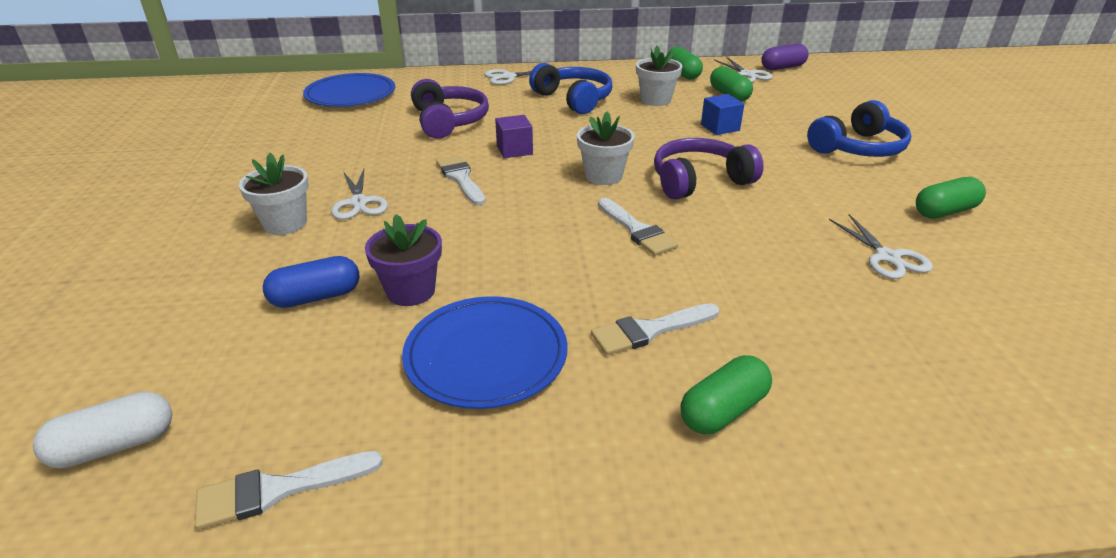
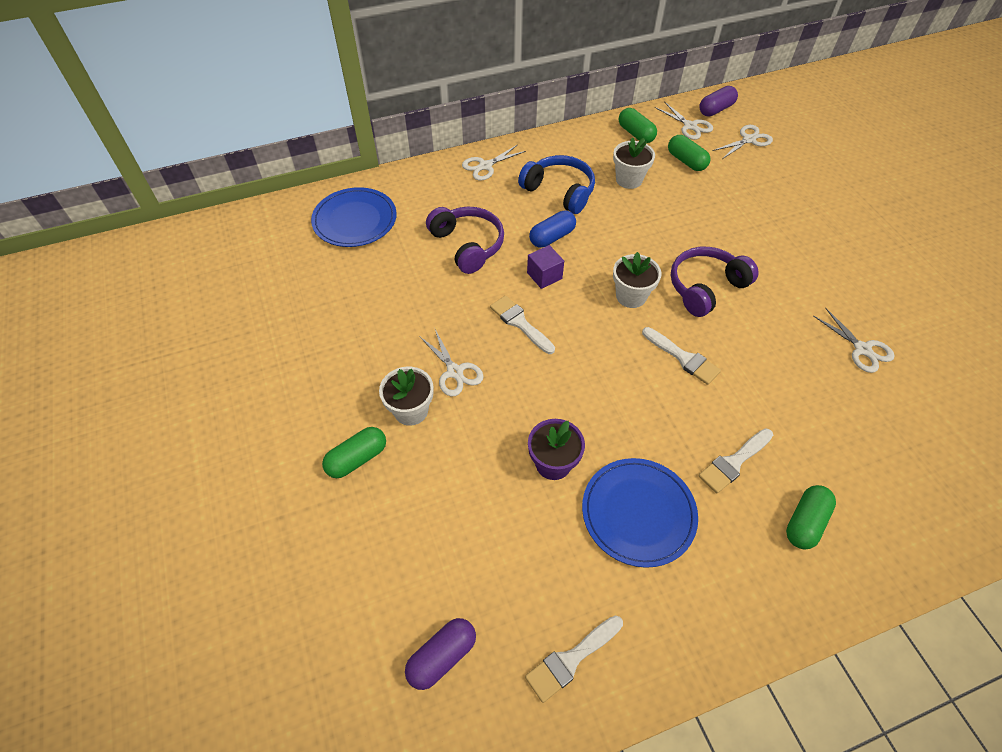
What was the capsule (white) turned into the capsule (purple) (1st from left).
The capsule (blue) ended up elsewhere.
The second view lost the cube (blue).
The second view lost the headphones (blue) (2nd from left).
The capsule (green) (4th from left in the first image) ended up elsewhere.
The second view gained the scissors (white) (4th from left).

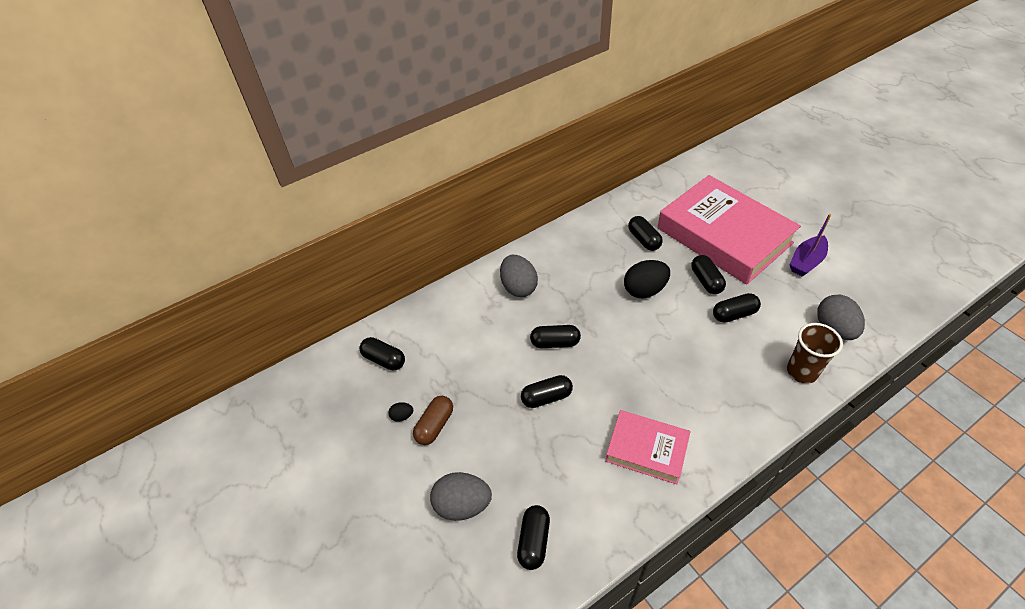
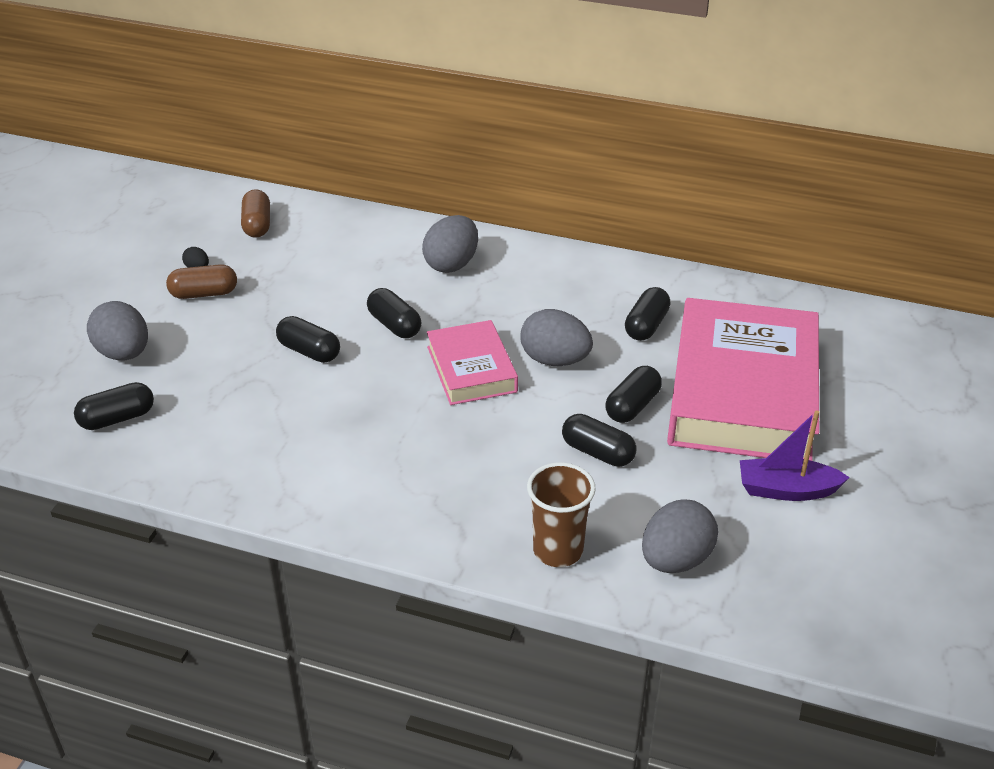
What was the capsule (black) (1st from left) turned into the capsule (brown) (2nd from left).
The book (pink) (1st from left) ended up elsewhere.
What was the egg (black) (2nd from left) turned into the egg (grey) (3rd from left).

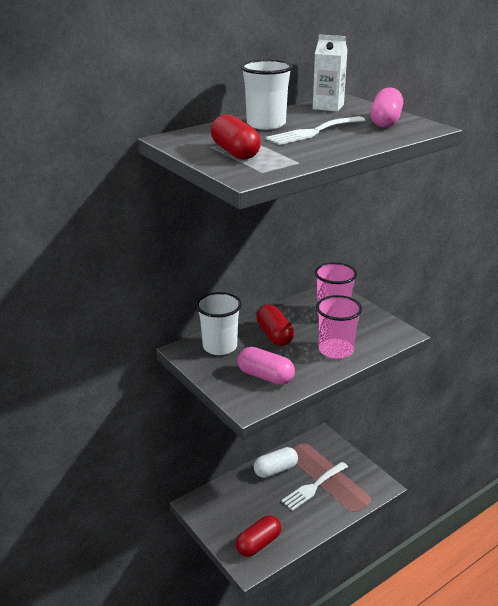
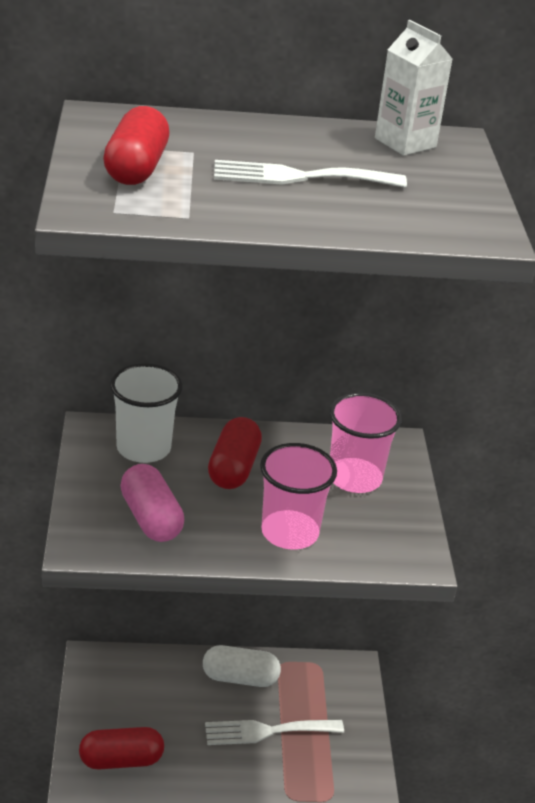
The second view lost the cup (white) (2nd from left).
The second view lost the capsule (pink) (2nd from left).

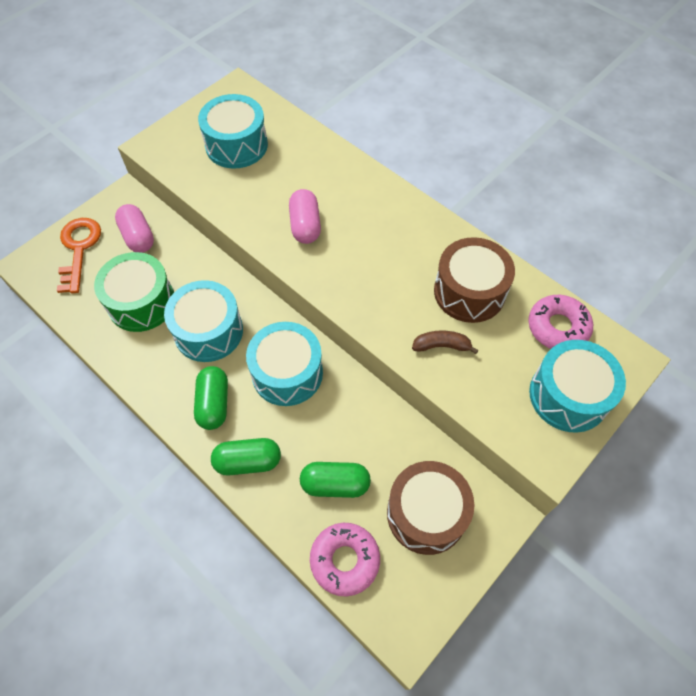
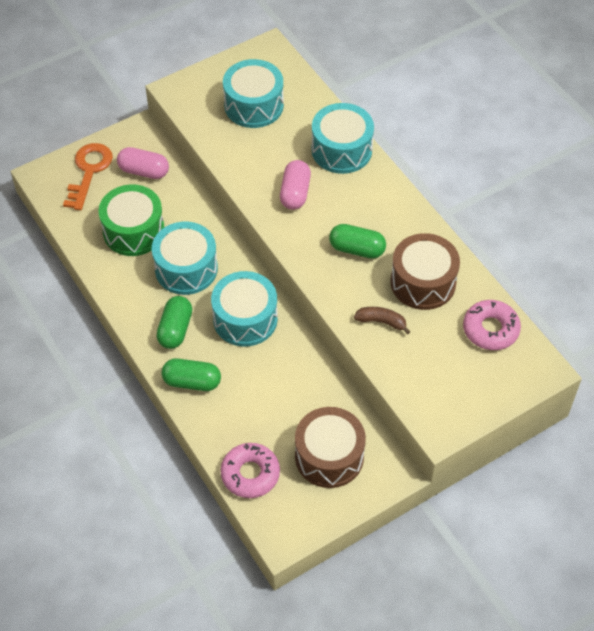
The capsule (pink) (1st from left) ended up facing another way, 60 degrees counterclockwise from before.
The capsule (green) (3rd from left) ended up elsewhere.
The drum (turquoise) (4th from left) ended up elsewhere.

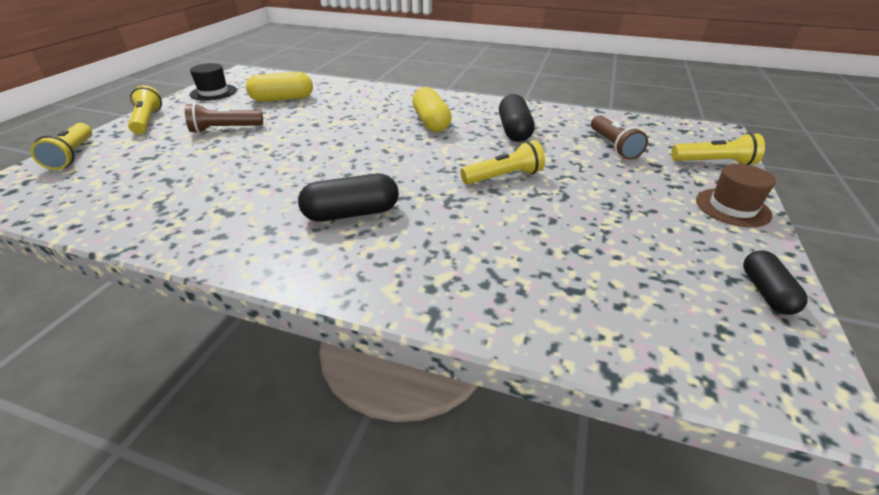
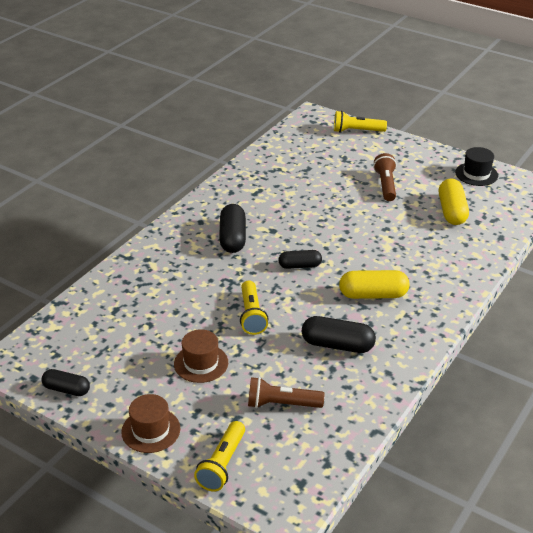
The second view lost the flashlight (yellow) (2nd from left).
The second view gained the hat (brown) (2nd from left).
The second view gained the capsule (black) (3rd from left).

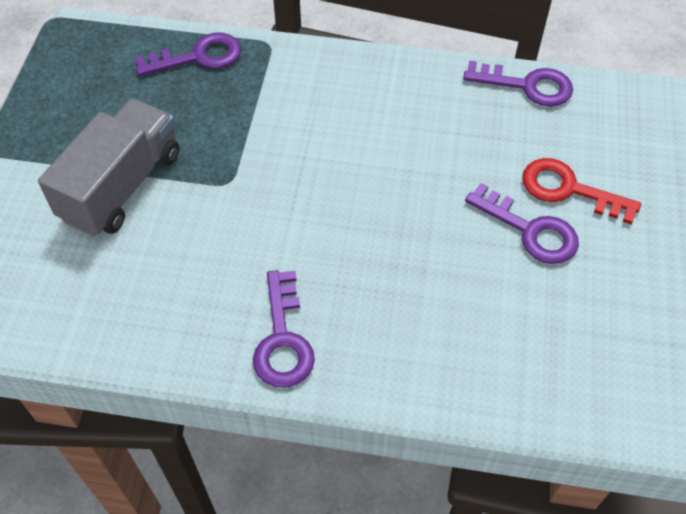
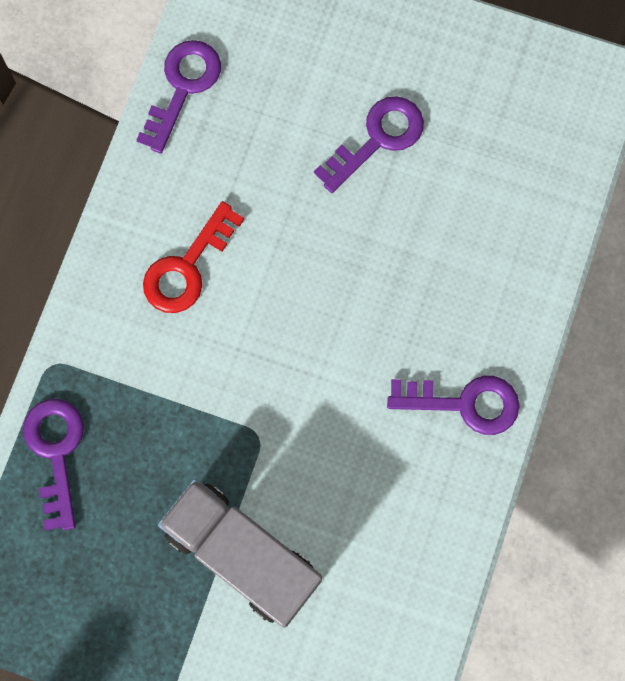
The key (red) ended up elsewhere.

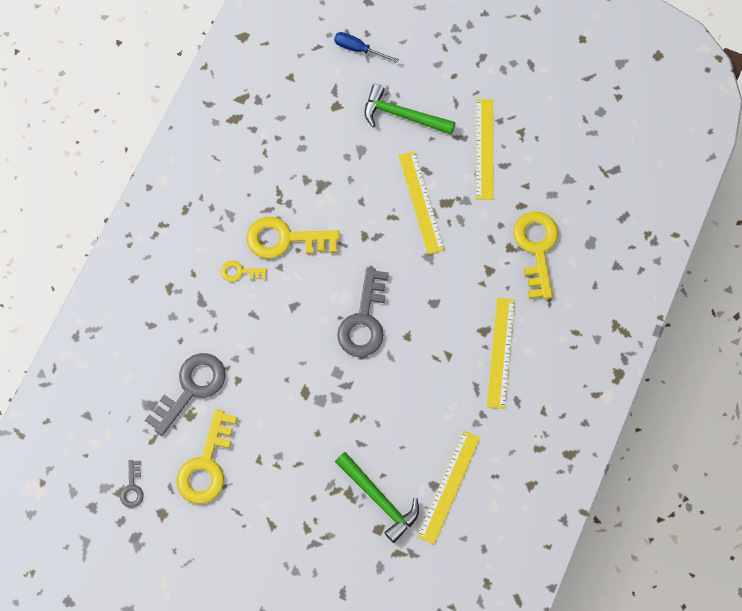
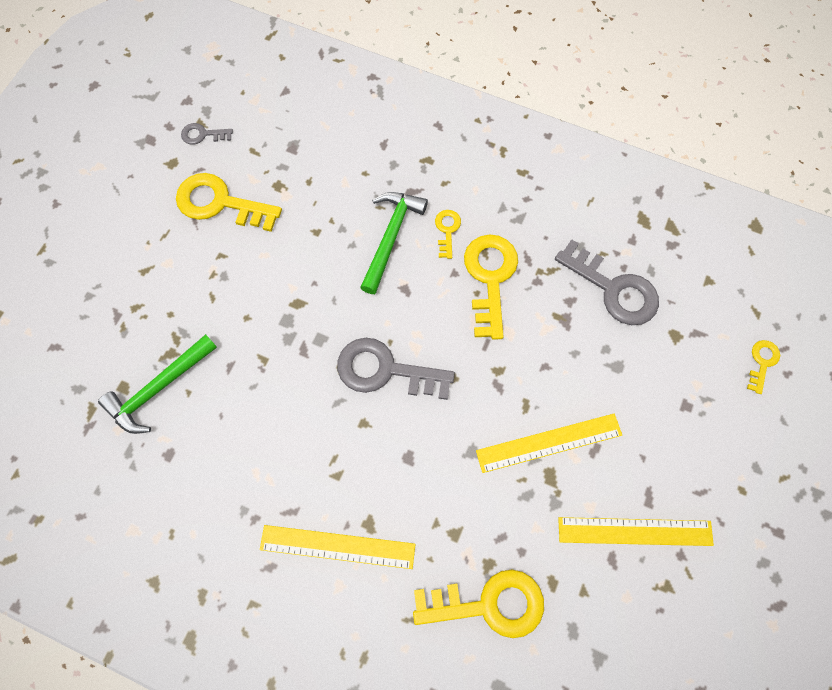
The key (grey) (2nd from left in the first image) ended up elsewhere.
Where the screwdriver (blue) stood, the key (yellow) (5th from left) came to stand.
The hammer (green) (2nd from left) ended up elsewhere.
The second view lost the ruler (yellow) (2nd from left).

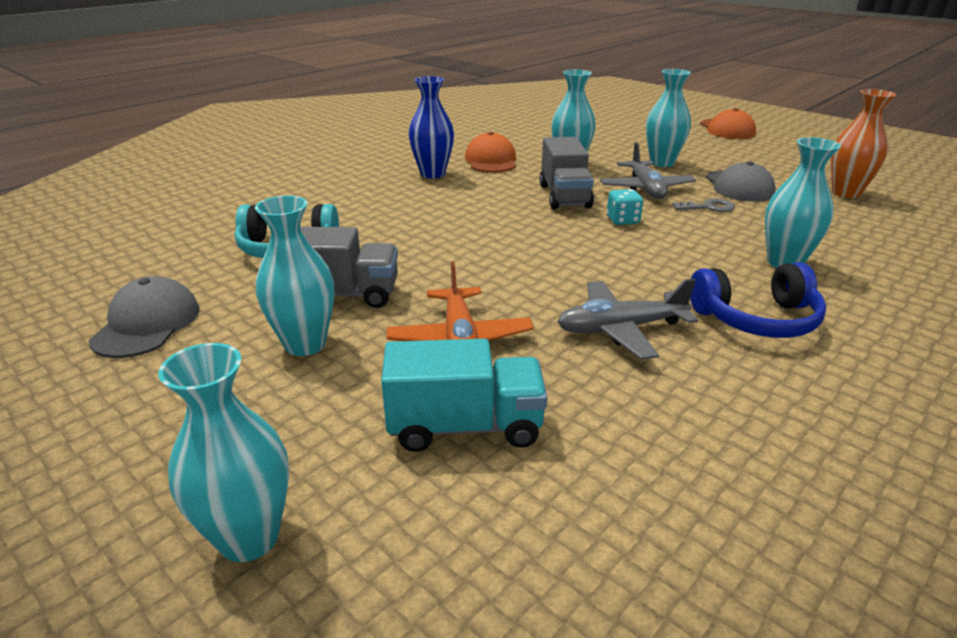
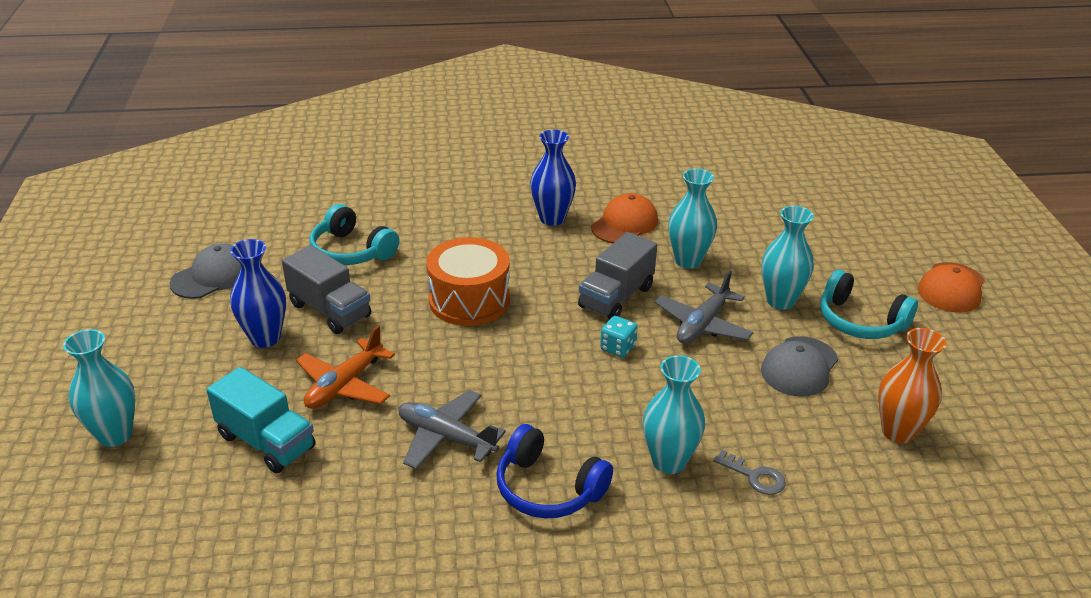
What was the vase (turquoise) (2nd from left) turned into the vase (blue) (1st from left).
The key (grey) ended up elsewhere.
The second view gained the drum (orange).
The second view gained the headphones (turquoise) (2nd from left).

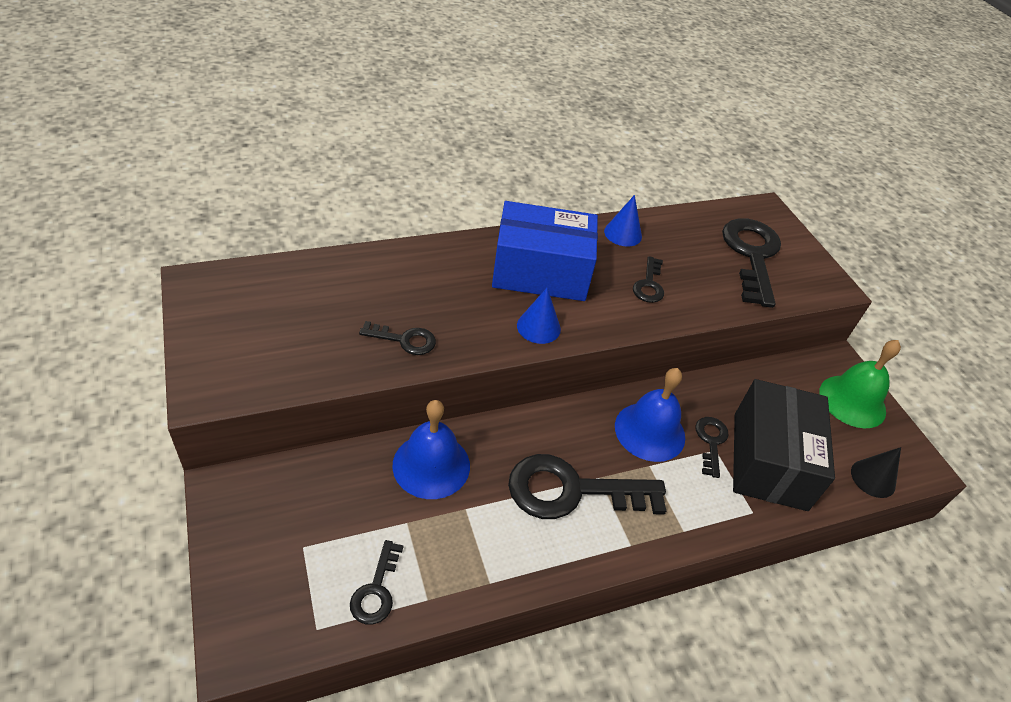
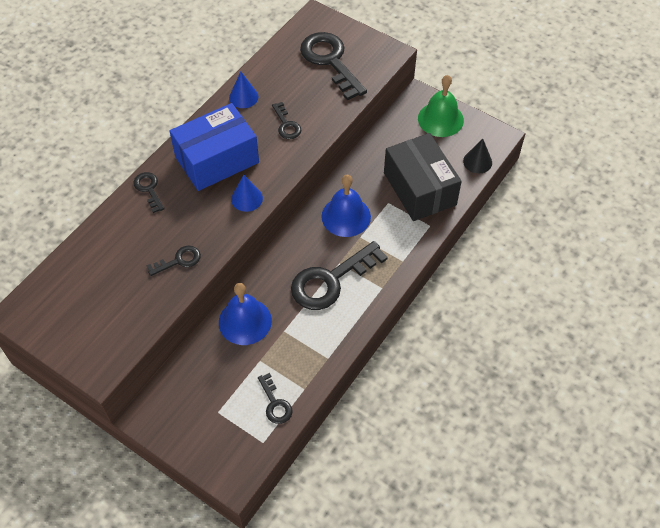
The key (black) (5th from left in the first image) ended up elsewhere.

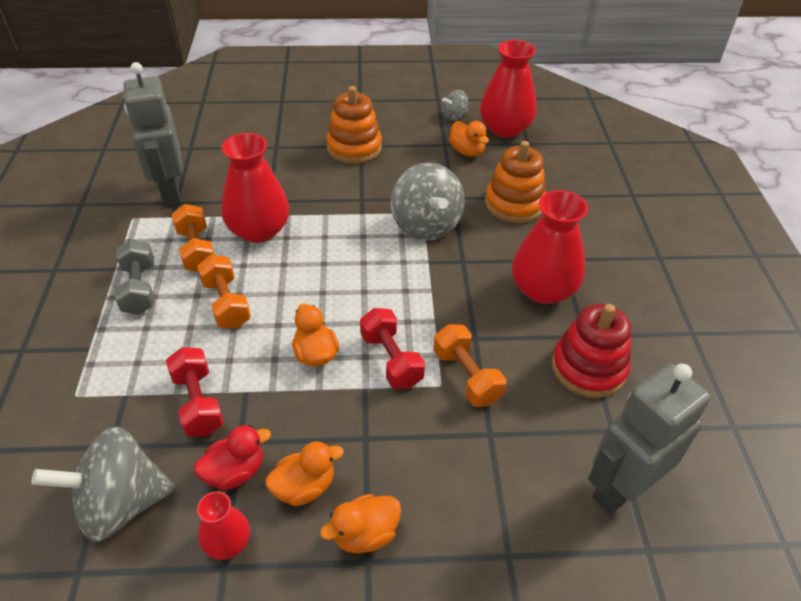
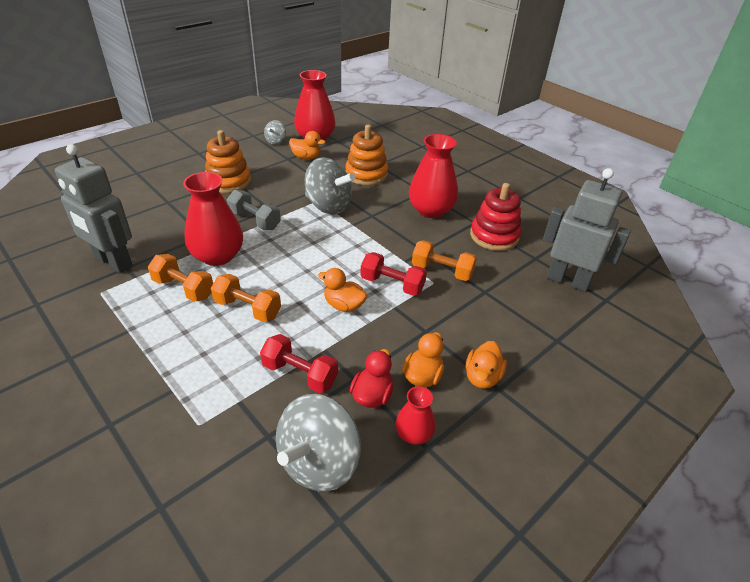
The dumbbell (grey) ended up elsewhere.
The robot (grey) (2nd from left) ended up facing another way, 105 degrees clockwise from before.

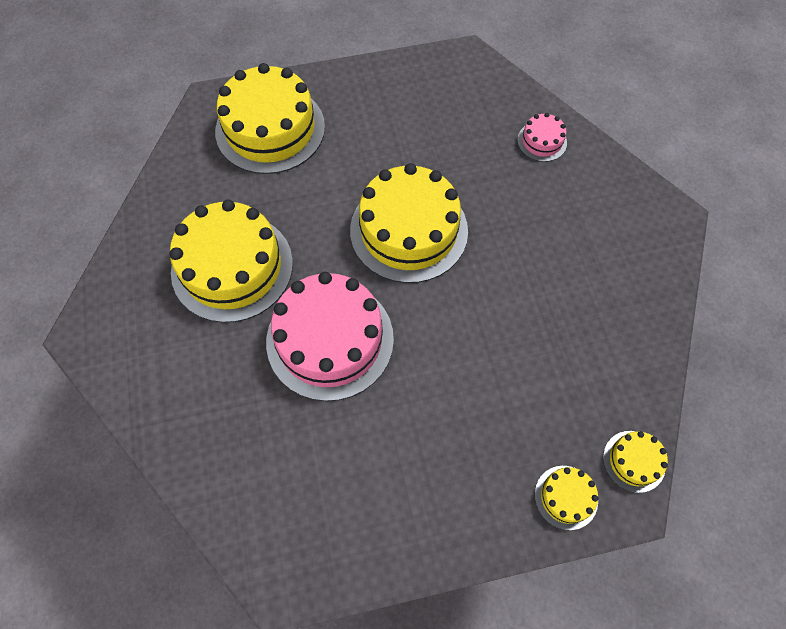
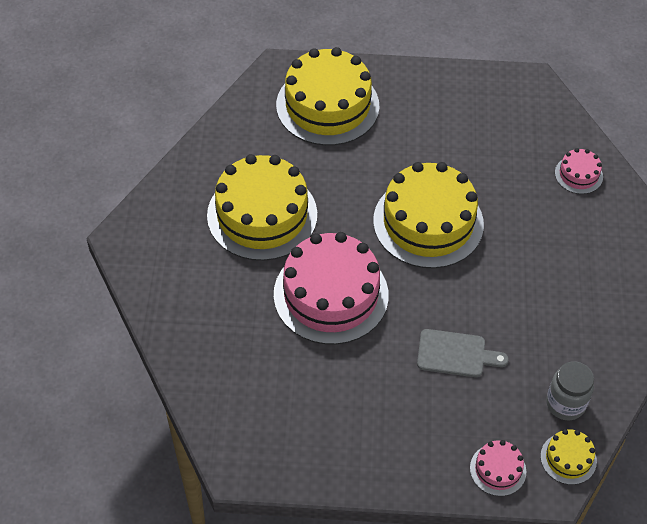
What was the cake (yellow) (4th from left) turned into the cake (pink) (2nd from left).
The second view gained the cutting board (grey).
The second view gained the jar (grey).

